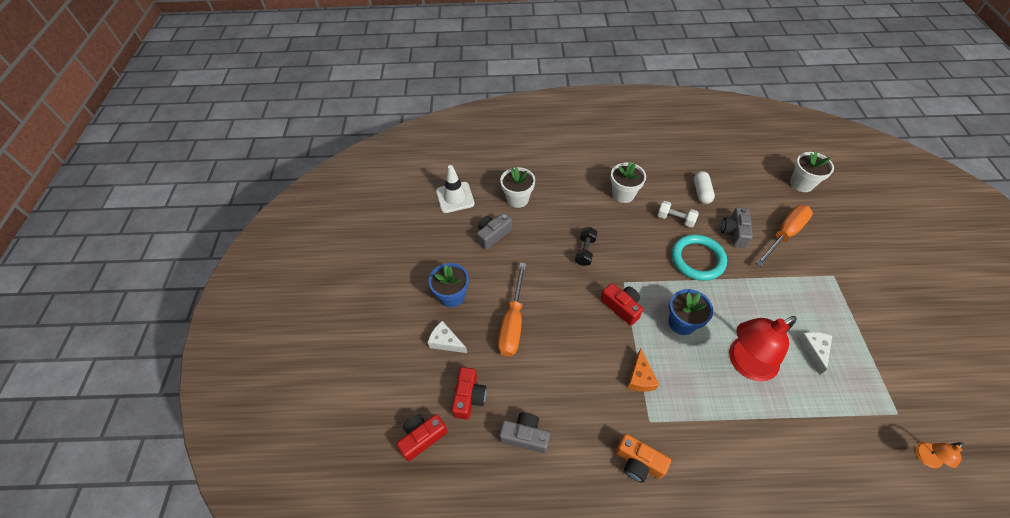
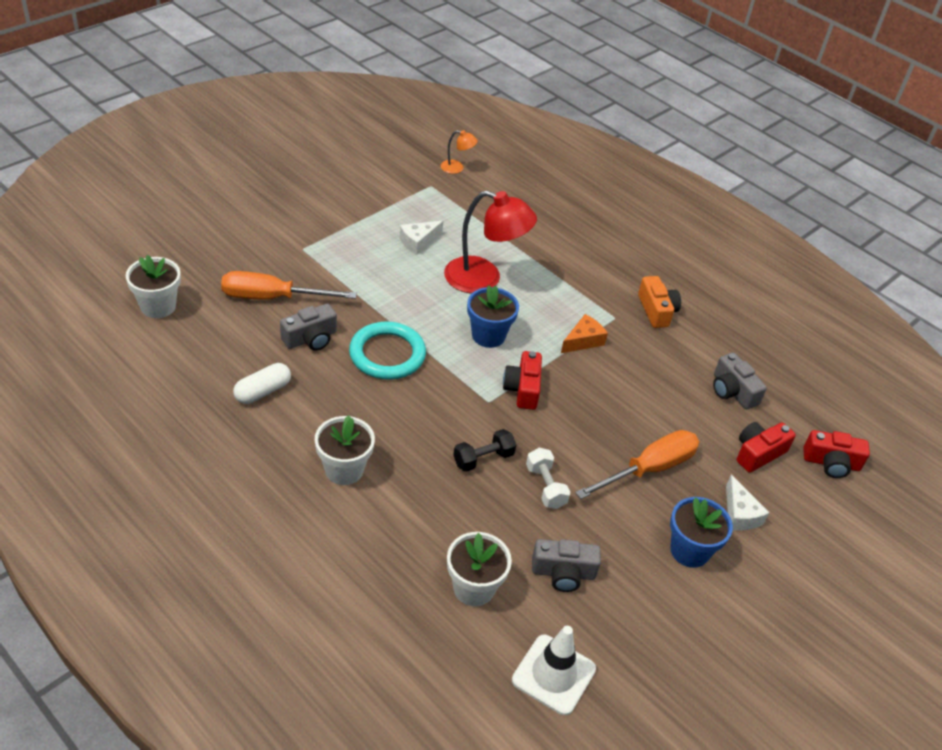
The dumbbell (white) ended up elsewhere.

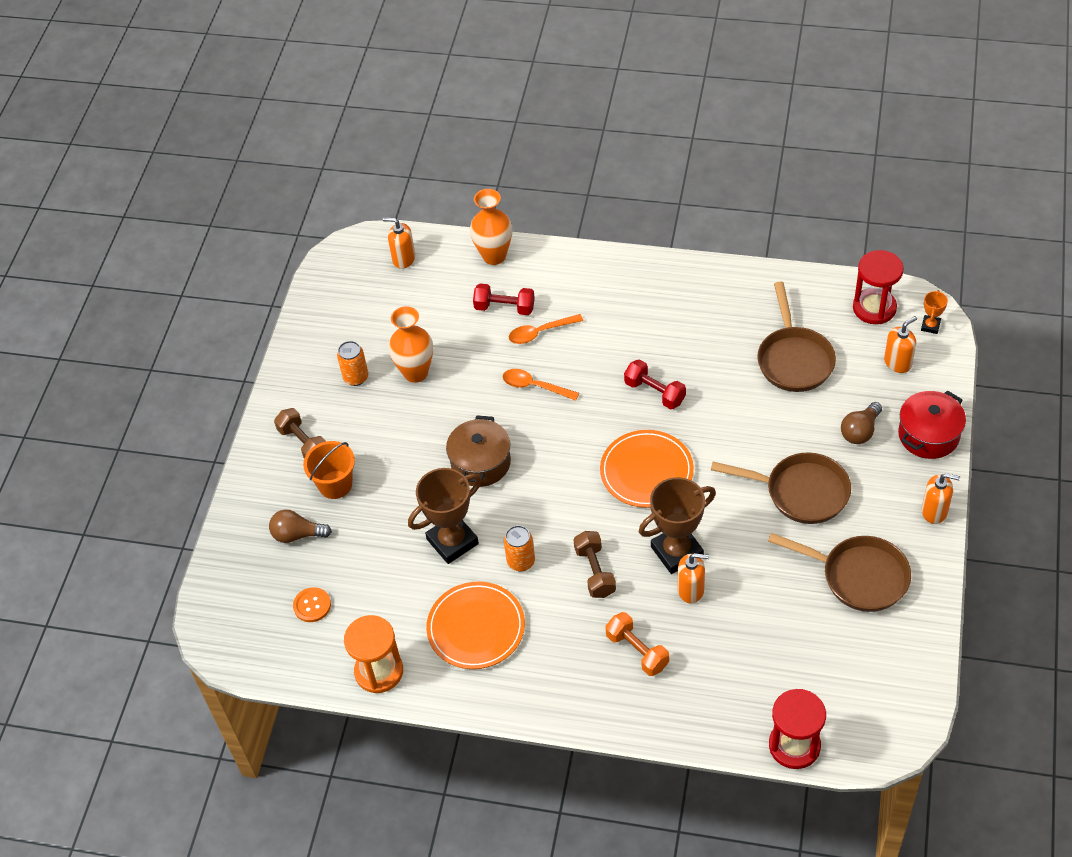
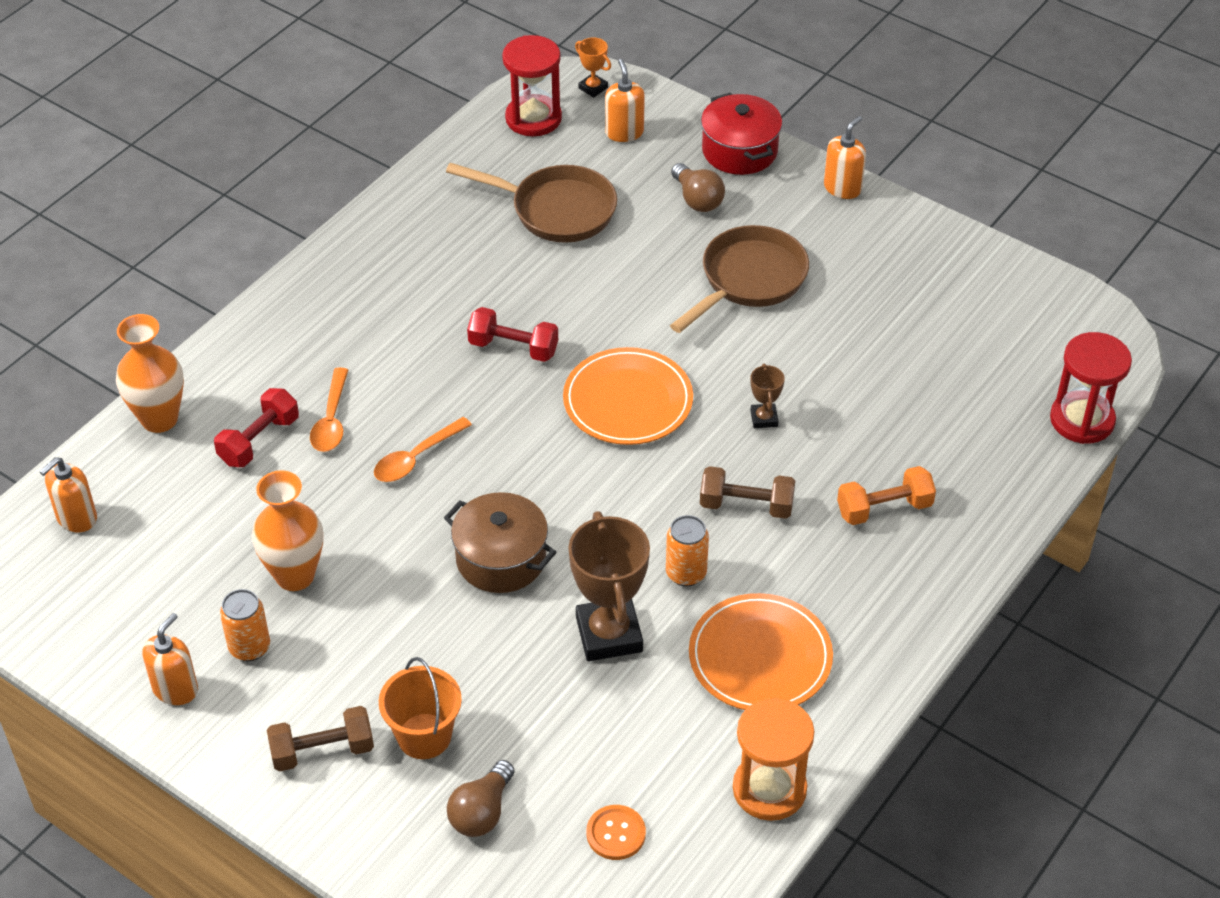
The dumbbell (red) (2nd from left) ended up facing another way, 45 degrees clockwise from before.
The size of the trophy (brown) (2nd from left) changed by a factor of 0.47.
The soap dispenser (orange) (2nd from left) ended up elsewhere.
The second view lost the pan (brown) (3rd from left).

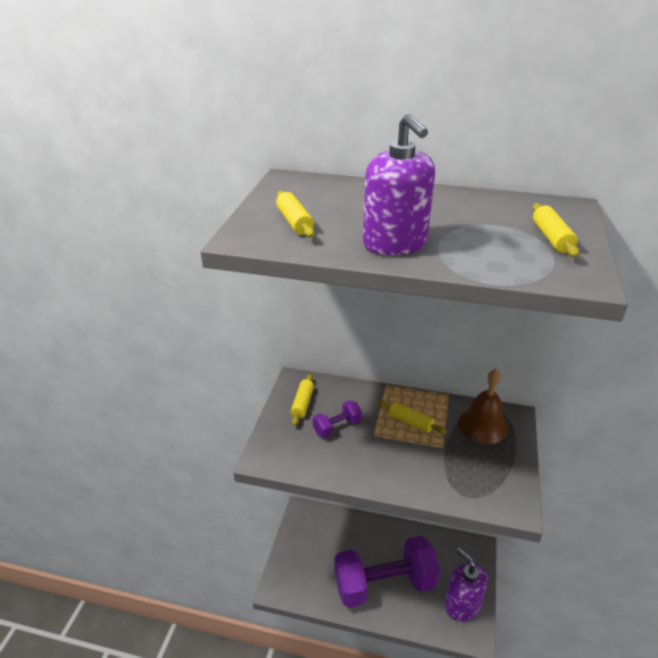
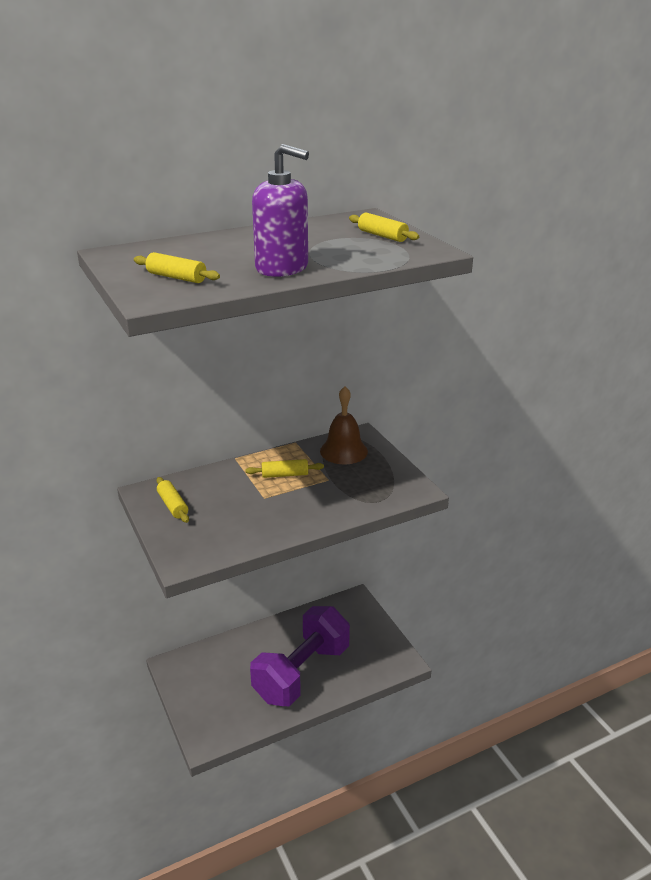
The second view lost the dumbbell (purple) (1st from left).
The second view lost the soap dispenser (purple) (2nd from left).

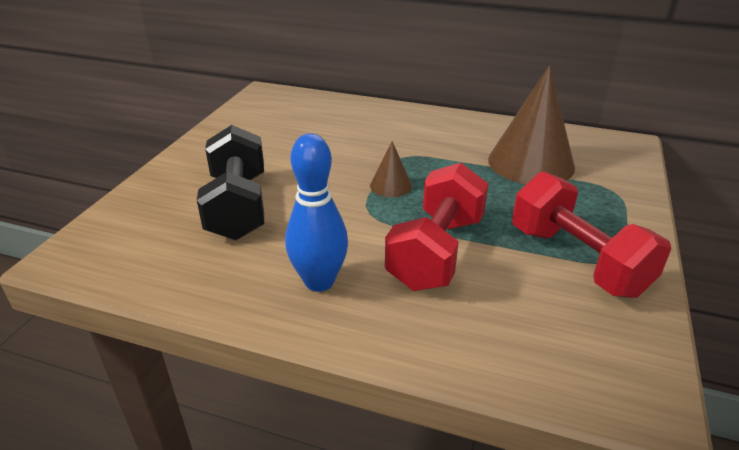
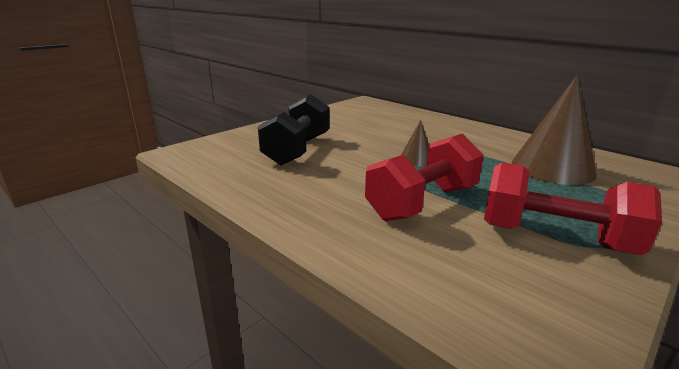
The second view lost the bowling pin (blue).
The dumbbell (red) (2nd from left) ended up facing another way, 60 degrees counterclockwise from before.

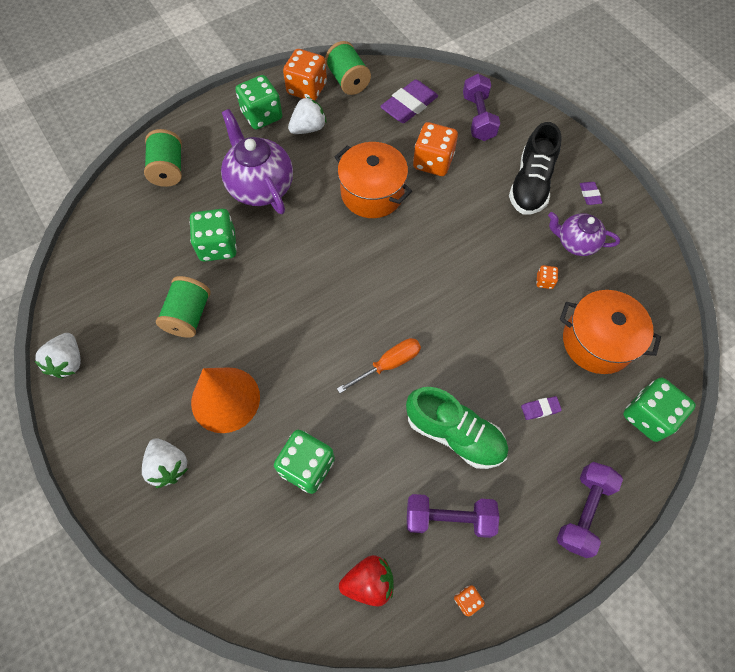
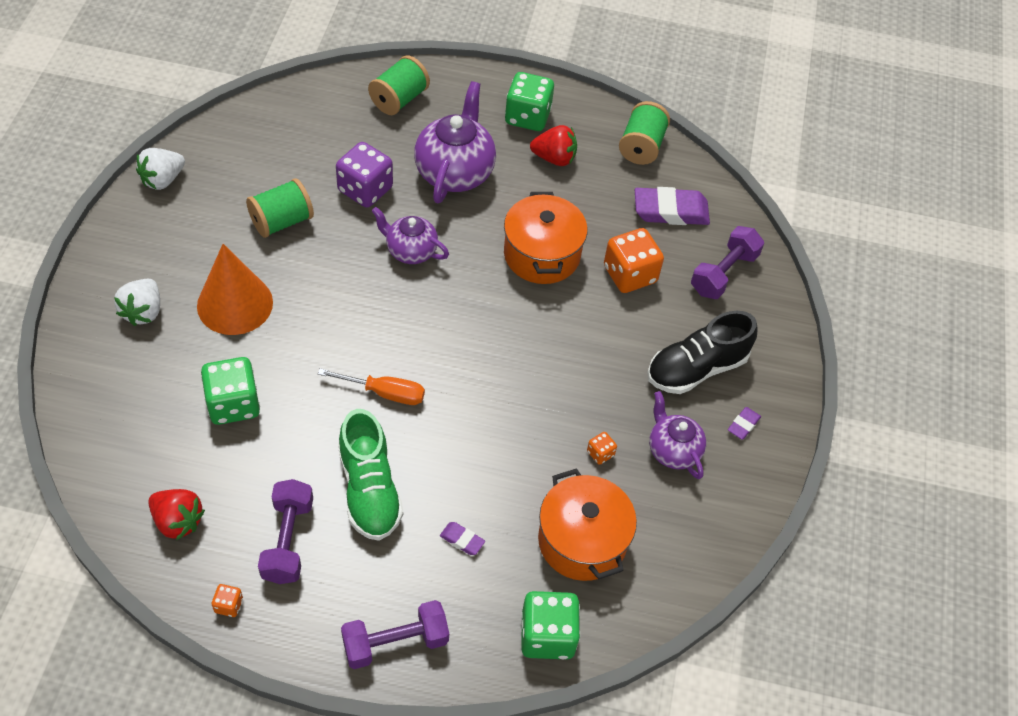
What was the dice (green) (1st from left) turned into the dice (purple).
The second view lost the dice (orange) (1st from left).
What was the strawberry (white) (3rd from left) turned into the strawberry (red) (2nd from left).
The dumbbell (purple) (1st from left) ended up facing another way, 45 degrees clockwise from before.
The second view gained the teapot (purple) (1st from left).

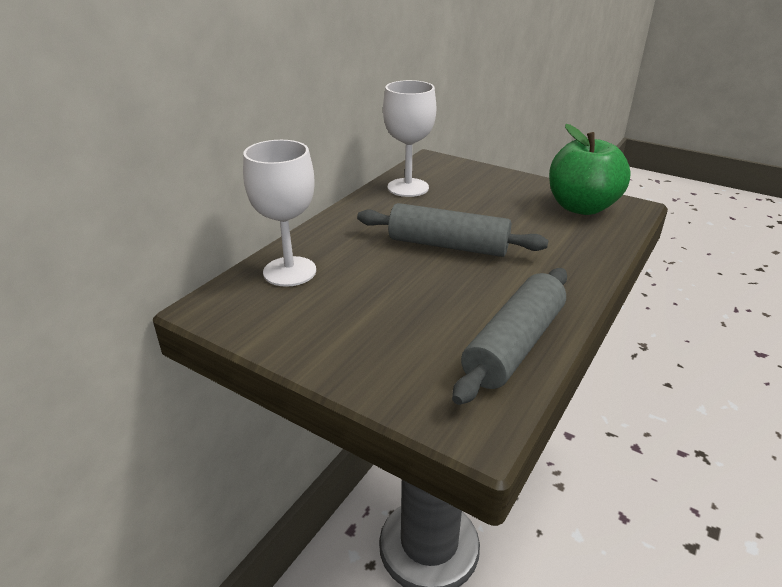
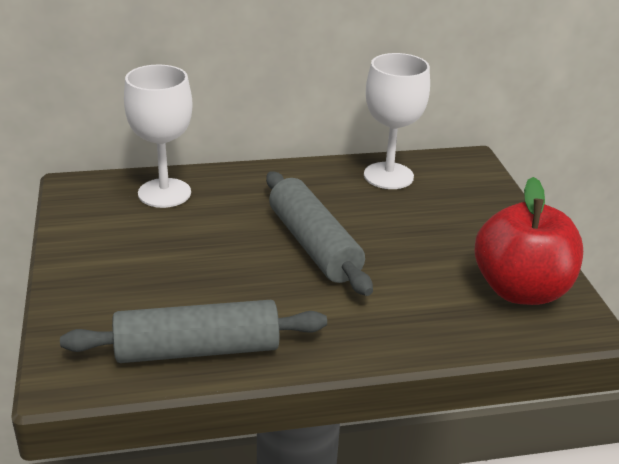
What was the apple (green) turned into the apple (red).

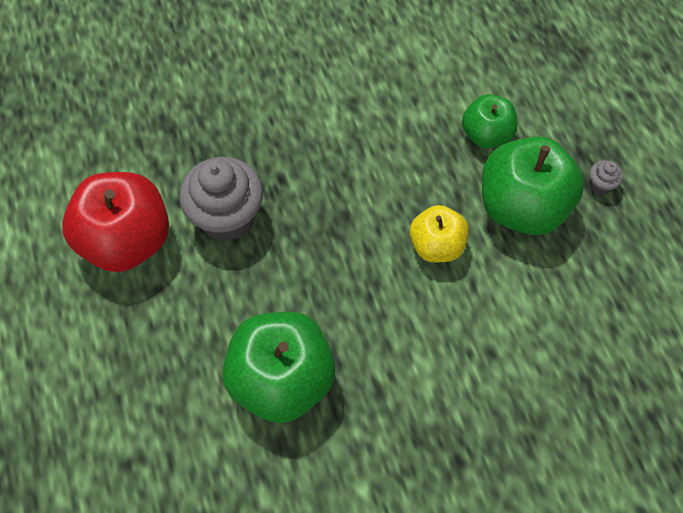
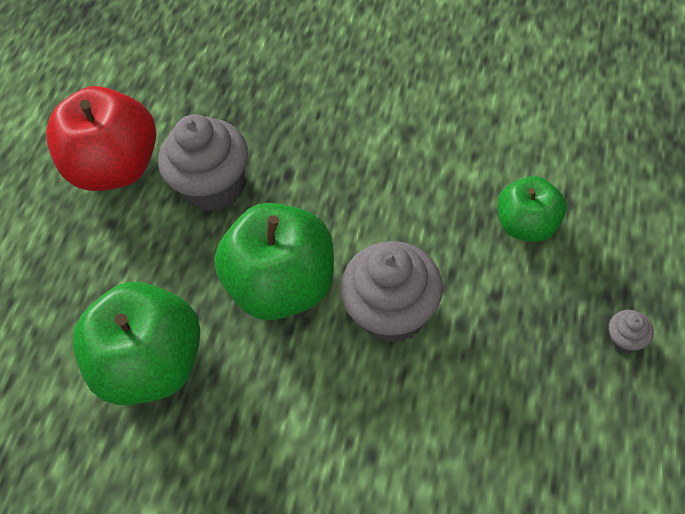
Where the apple (yellow) stood, the cupcake (grey) (2nd from left) came to stand.
The apple (green) (3rd from left in the first image) ended up elsewhere.

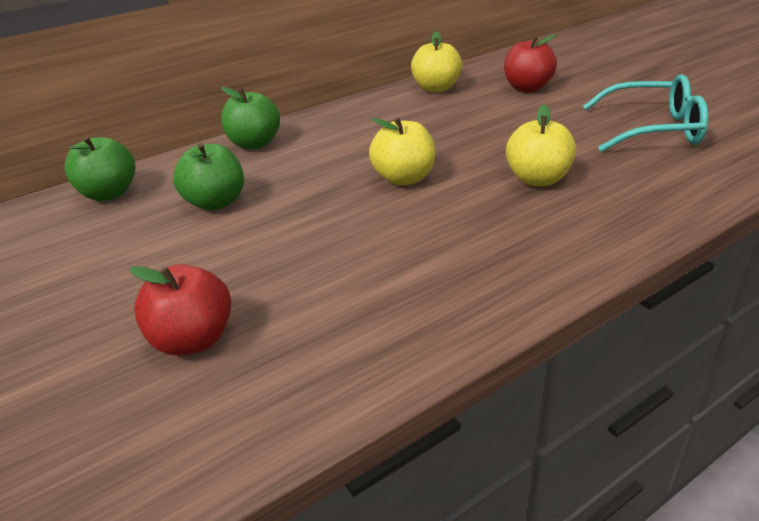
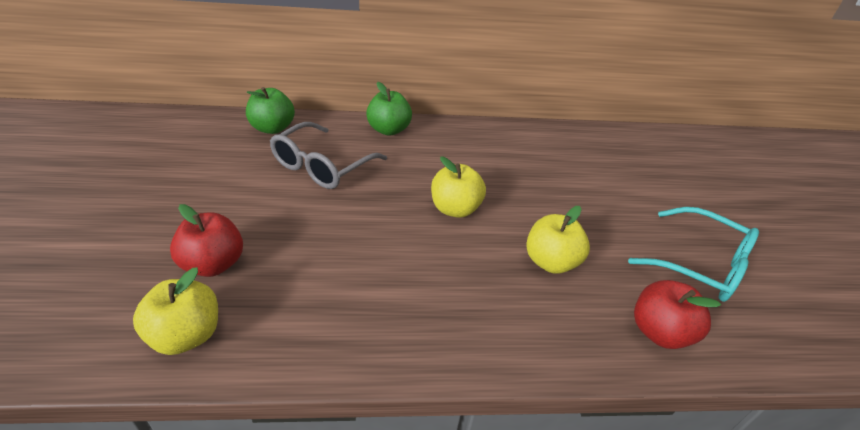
Where the apple (green) (2nd from left) stood, the glasses (grey) came to stand.
The apple (yellow) (2nd from left in the first image) ended up elsewhere.
The apple (red) (2nd from left) ended up elsewhere.

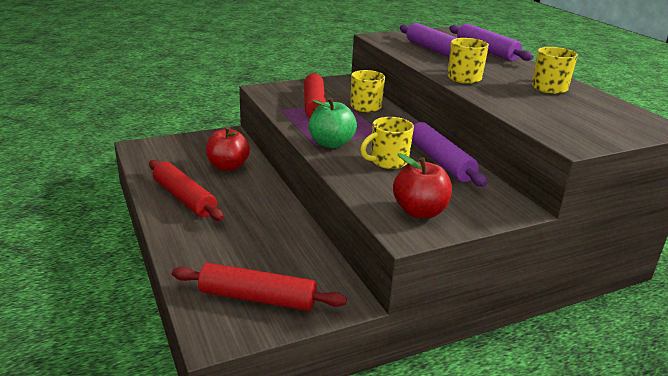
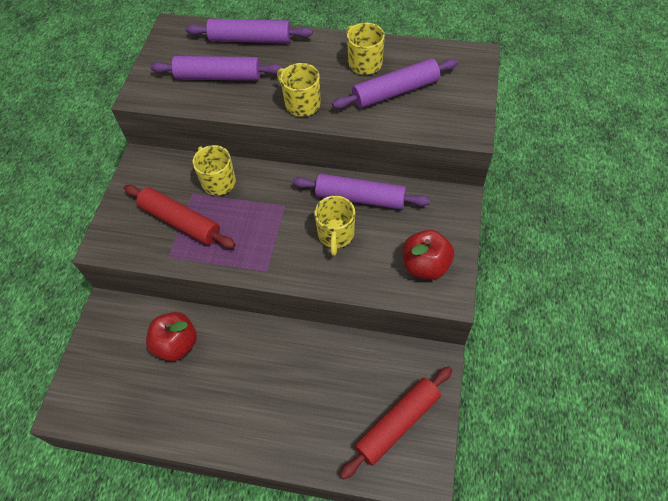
The second view lost the rolling pin (red) (1st from left).
The second view lost the apple (green).
The second view gained the rolling pin (purple) (4th from left).

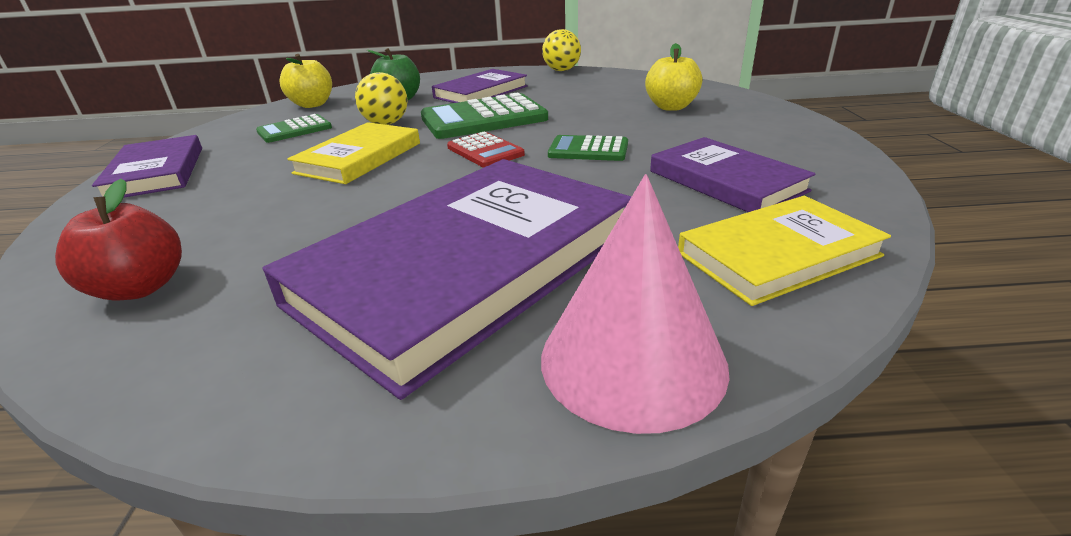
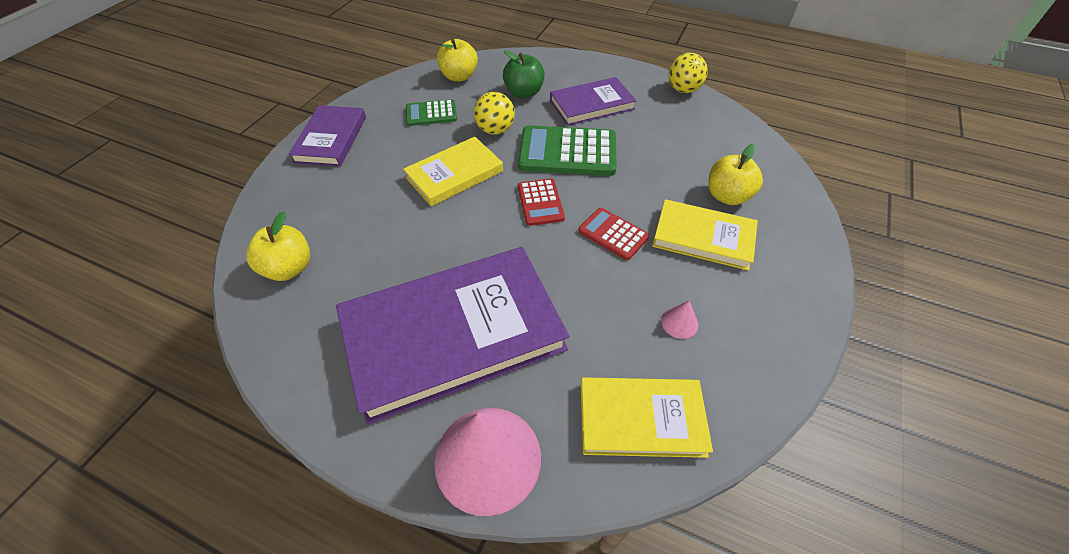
What was the apple (red) turned into the apple (yellow) (1st from left).
What was the calculator (green) (3rd from left) turned into the calculator (red) (2nd from left).
Where the book (purple) (4th from left) stood, the cone (pink) (2nd from left) came to stand.
The second view gained the book (yellow) (3rd from left).

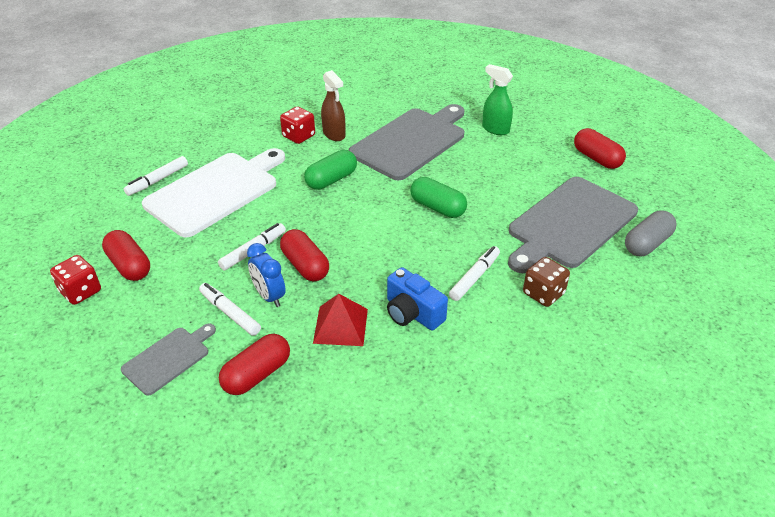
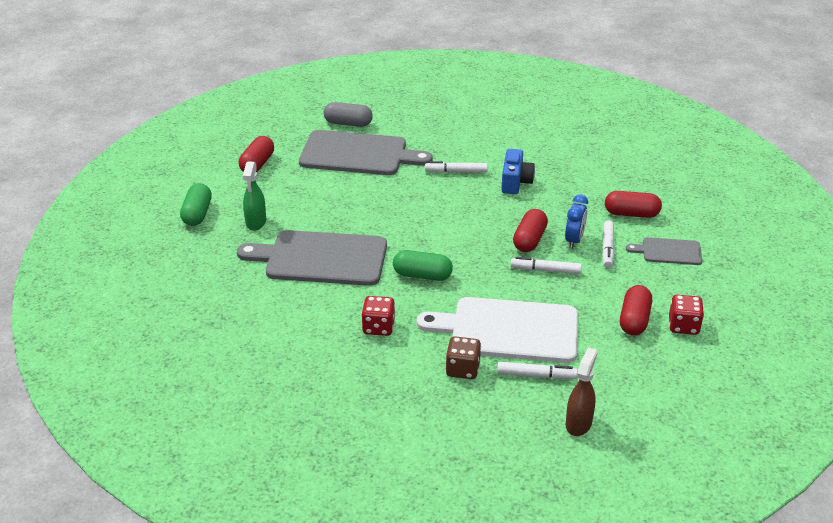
The second view lost the pyramid (red).
The spray bottle (brown) ended up elsewhere.
The capsule (green) (2nd from left in the first image) ended up elsewhere.
The dice (brown) ended up elsewhere.

